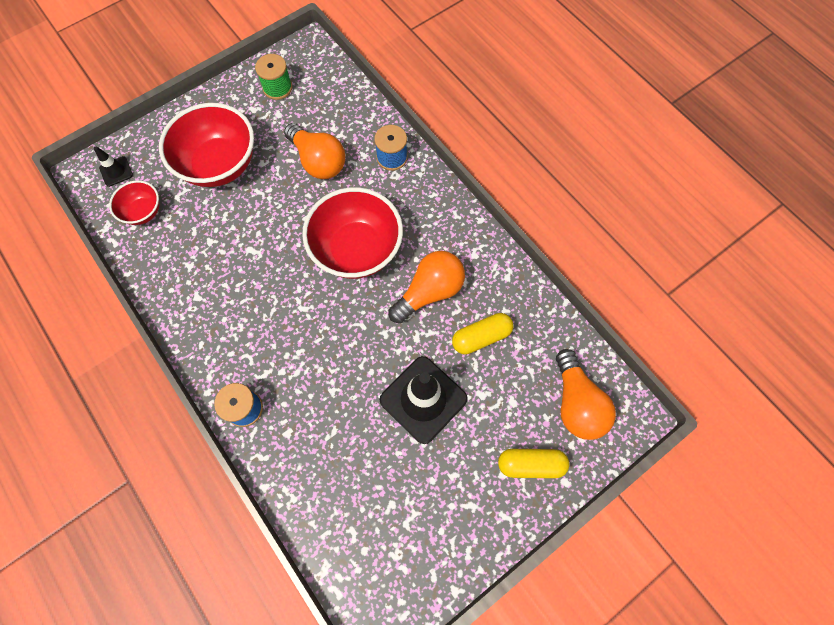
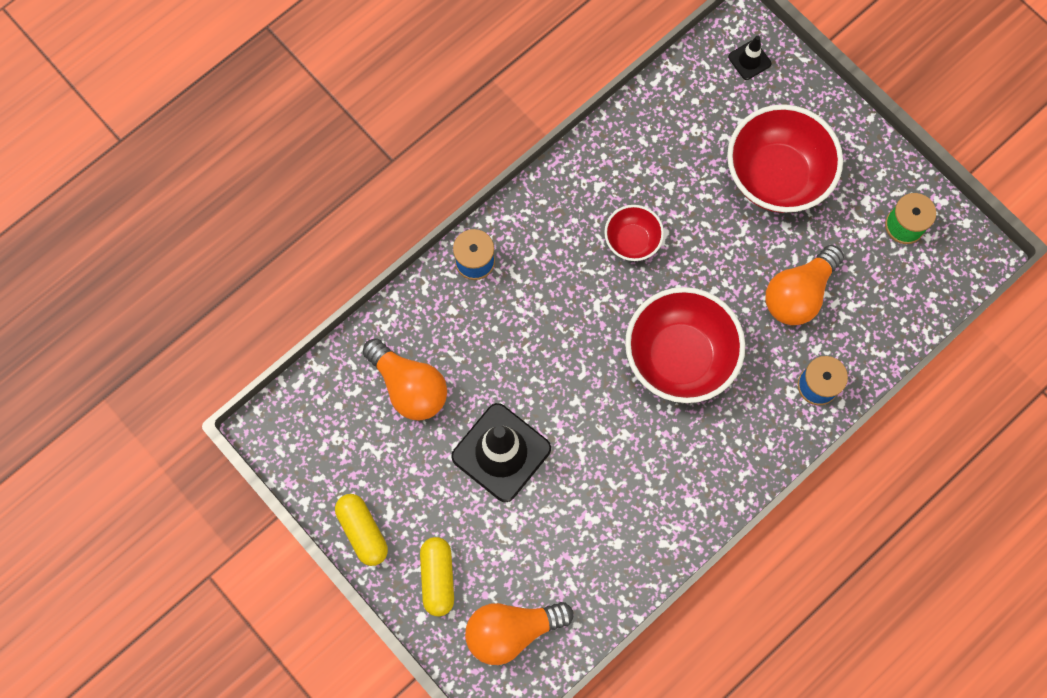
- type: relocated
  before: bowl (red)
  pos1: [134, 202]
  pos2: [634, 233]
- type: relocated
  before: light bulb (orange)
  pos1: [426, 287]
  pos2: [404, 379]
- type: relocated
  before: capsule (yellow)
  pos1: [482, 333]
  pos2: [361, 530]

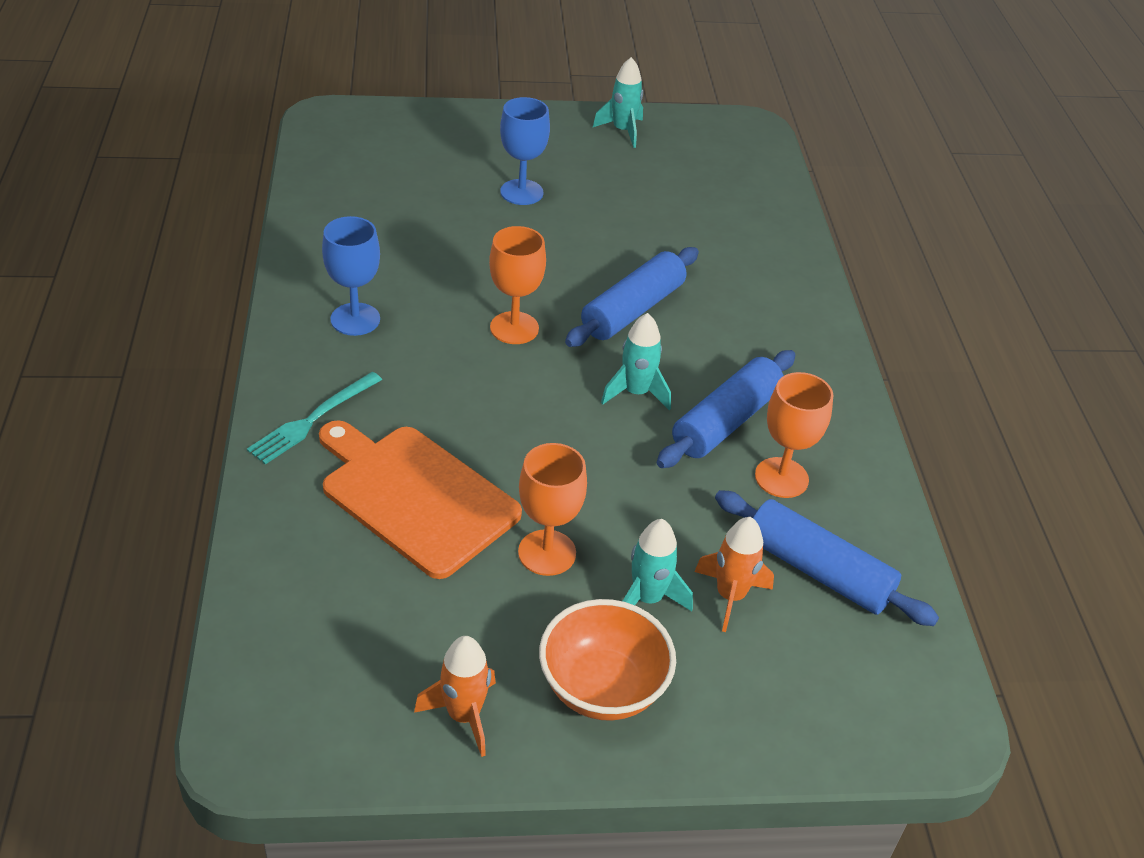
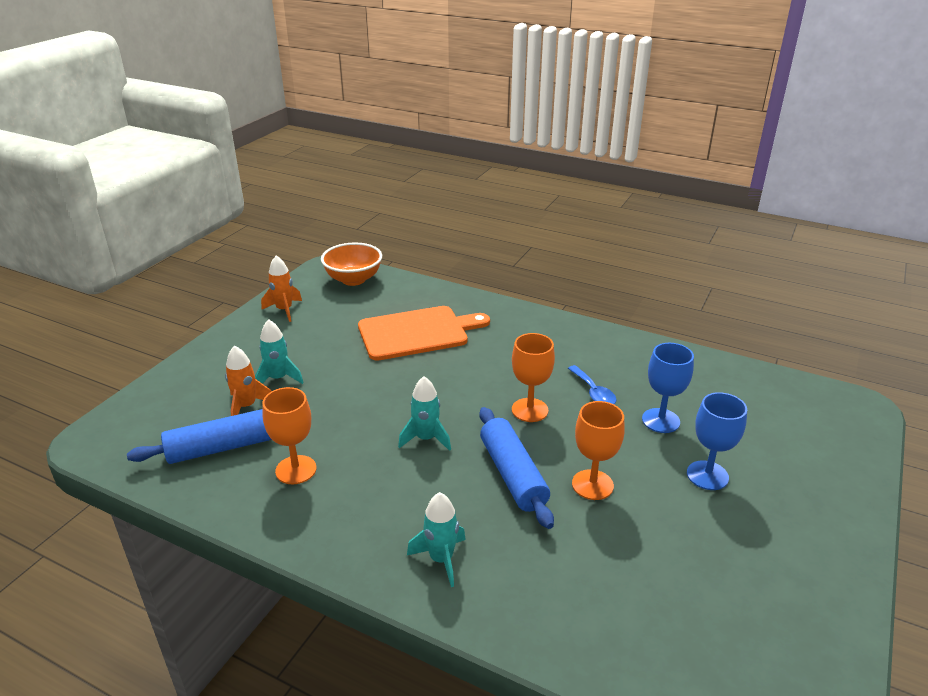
- type: missing
  before: fork (turquoise)
  pos1: [314, 418]
- type: relocated
  before: goblet (blue)
  pos1: [351, 276]
  pos2: [668, 388]
- type: relocated
  before: goblet (orange)
  pos1: [552, 509]
  pos2: [598, 450]
- type: relocated
  before: bowl (orange)
  pos1: [607, 660]
  pos2: [351, 264]
- type: relocated
  before: rocket (turquoise)
  pos1: [618, 102]
  pos2: [436, 539]
- type: missing
  before: rolling pin (blue)
  pos1: [726, 409]
- type: appeared
  after: spoon (blue)
  pos2: [592, 384]

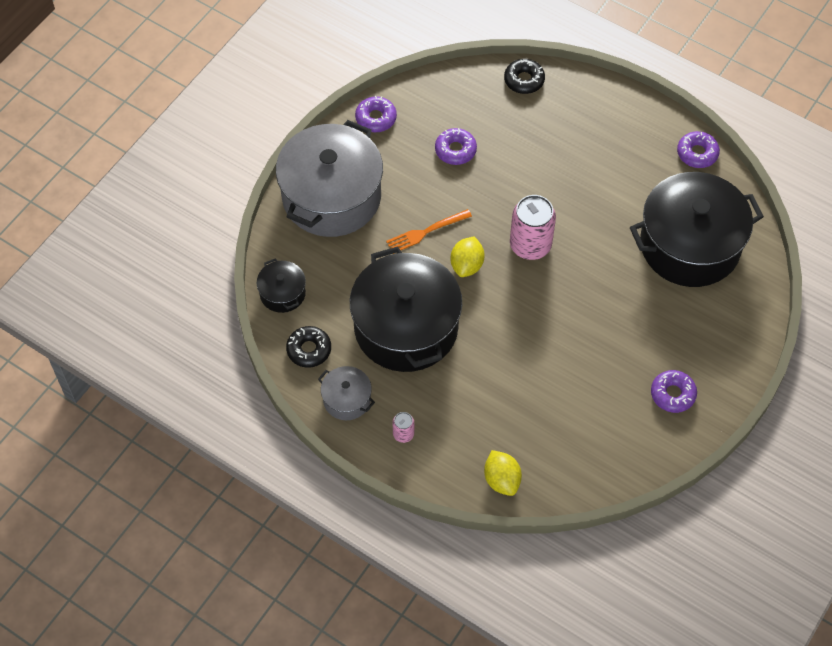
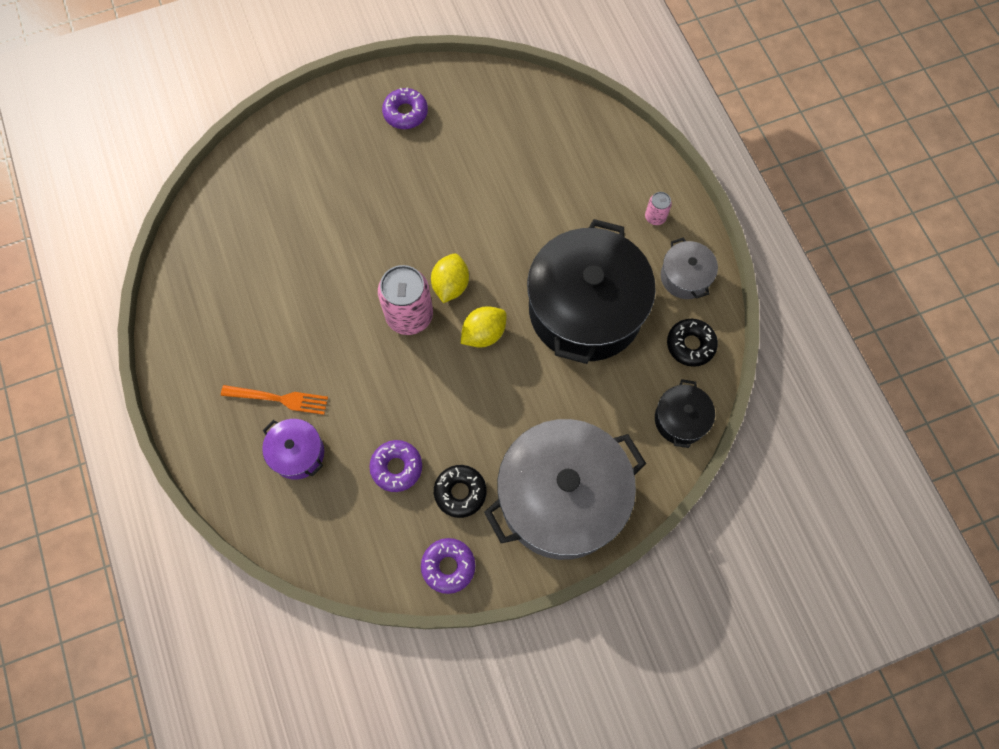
- type: relocated
  before: fork (orange)
  pos1: [429, 231]
  pos2: [274, 400]
- type: relocated
  before: lemon (yellow)
  pos1: [503, 473]
  pos2: [450, 278]
- type: relocated
  before: donut (black)
  pos1: [524, 76]
  pos2: [460, 491]
- type: missing
  before: pot (black)
  pos1: [697, 229]
- type: missing
  before: donut (purple)
  pos1: [698, 149]
- type: appeared
  after: pot (purple)
  pos2: [293, 449]

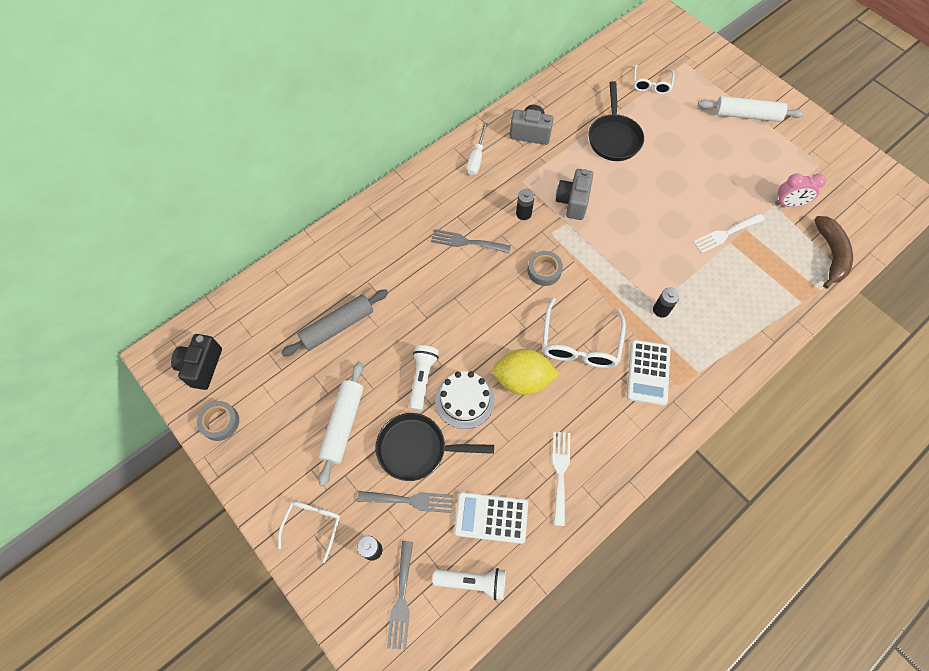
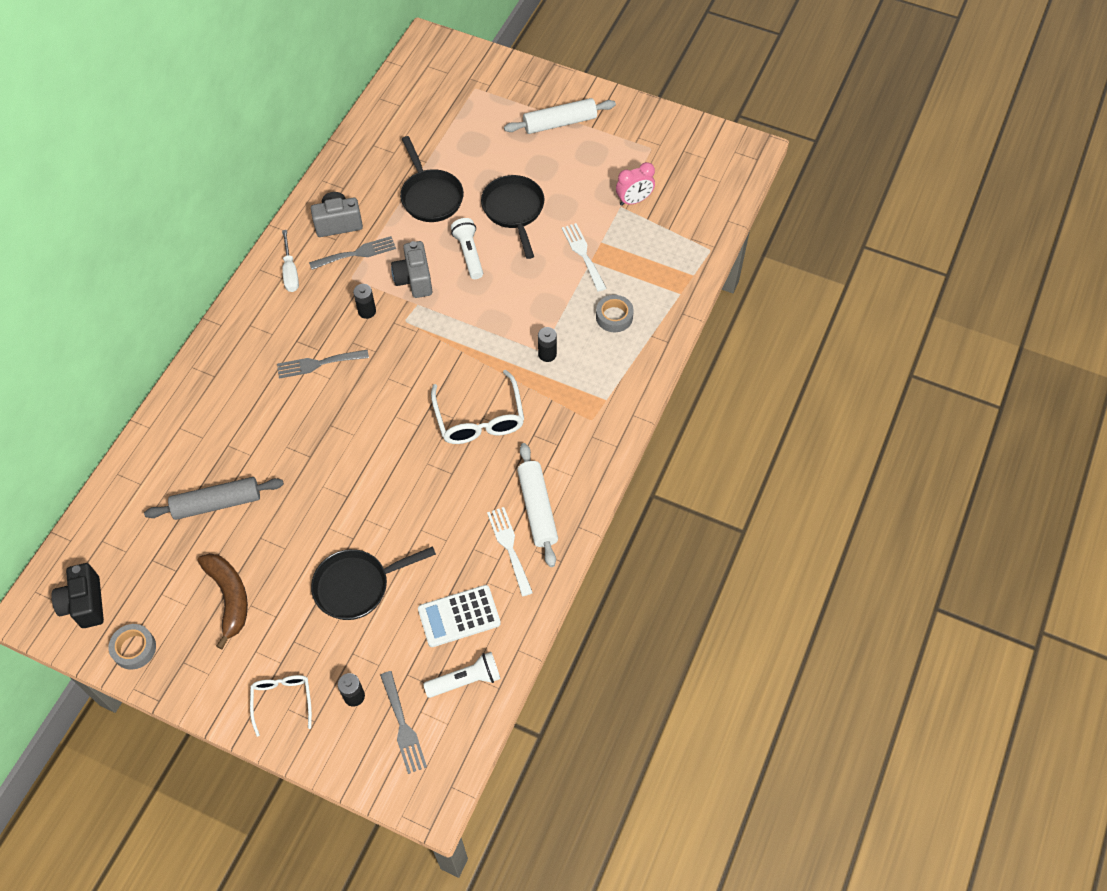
- type: spun
  before: rolling pin (grey)
  pos1: [334, 323]
  pos2: [214, 498]
  turn: 45
- type: relocated
  before: rolling pin (white)
  pos1: [341, 424]
  pos2: [537, 505]
- type: relocated
  before: fork (grey)
  pos1: [405, 502]
  pos2: [352, 253]
- type: relocated
  before: flashlight (white)
  pos1: [424, 378]
  pos2: [467, 248]
- type: missing
  before: cake (white)
  pos1: [465, 400]
- type: missing
  before: lemon (yellow)
  pos1: [525, 372]
- type: relocated
  before: tape (grey)
  pos1: [545, 268]
  pos2: [615, 313]
- type: missing
  before: calculator (white)
  pos1: [648, 373]
- type: missing
  before: glasses (white)
  pos1: [654, 79]
- type: spun
  before: fork (white)
  pos1: [729, 233]
  pos2: [584, 257]
  turn: 120
- type: relocated
  before: banana (brown)
  pos1: [833, 252]
  pos2: [223, 601]
- type: appeared
  after: pan (black)
  pos2: [512, 217]

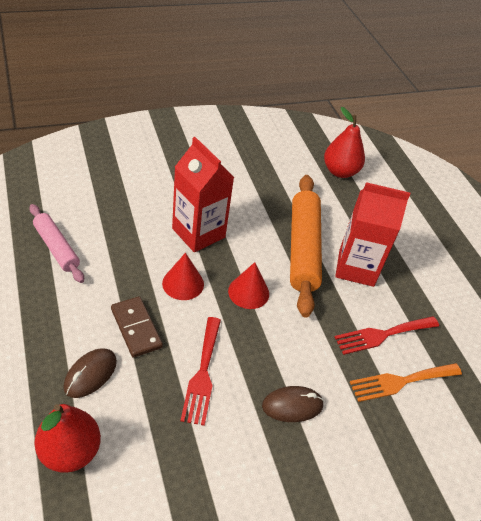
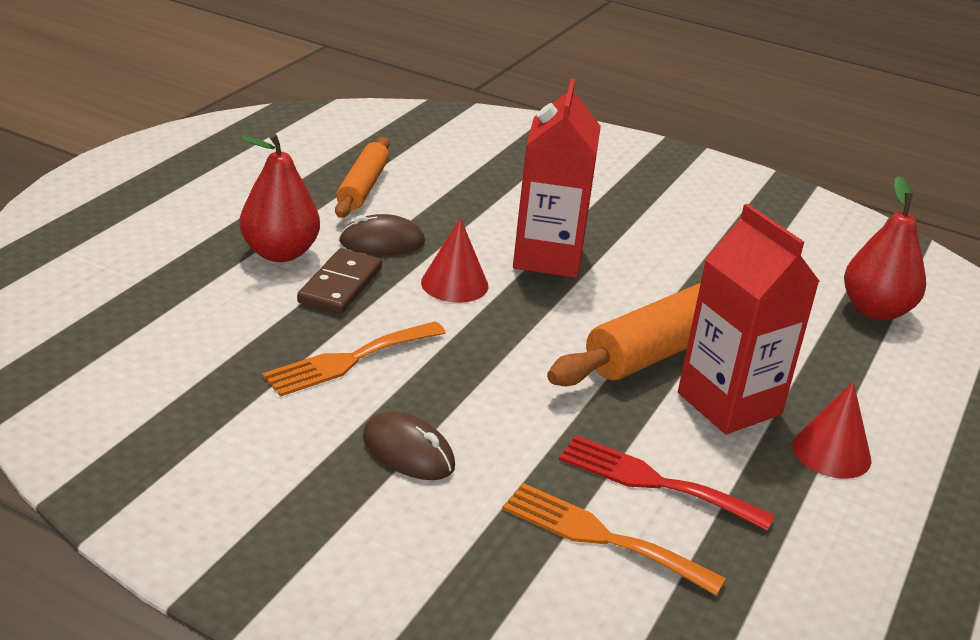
- type: colour
  before: rolling pin (pink)
  after: rolling pin (orange)
  pos1: [56, 243]
  pos2: [362, 177]
- type: relocated
  before: pear (red)
  pos1: [67, 438]
  pos2: [280, 197]
- type: relocated
  before: mouse (brown)
  pos1: [90, 373]
  pos2: [382, 234]
- type: colour
  before: fork (red)
  after: fork (orange)
  pos1: [200, 371]
  pos2: [354, 359]
- type: relocated
  before: cone (red)
  pos1: [248, 285]
  pos2: [831, 430]

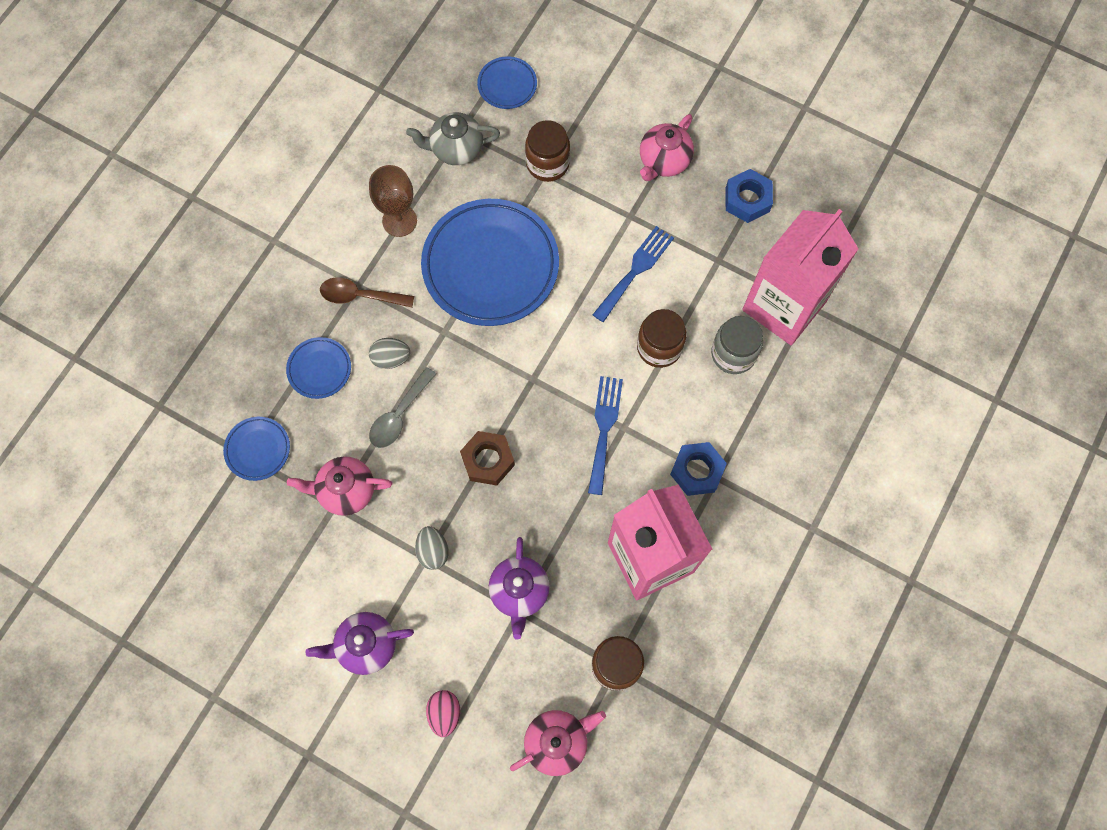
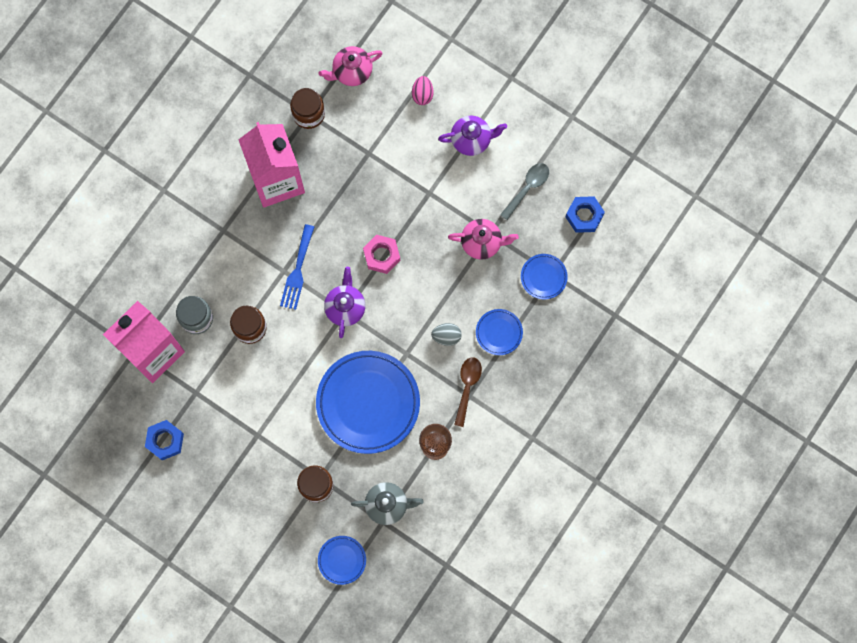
- type: spun
  before: spoon (brown)
  pos1: [367, 292]
  pos2: [468, 392]
  turn: -90
- type: relocated
  before: spoon (grey)
  pos1: [402, 407]
  pos2: [524, 191]
- type: missing
  before: egg (grey)
  pos1: [432, 548]
- type: colour
  before: nut (brown)
  after: nut (pink)
  pos1: [487, 458]
  pos2: [381, 254]
- type: relocated
  before: teapot (purple)
  pos1: [519, 588]
  pos2: [344, 302]
- type: missing
  before: fork (blue)
  pos1: [633, 274]
- type: missing
  before: teapot (pink)
  pos1: [667, 147]
- type: relocated
  before: nut (blue)
  pos1: [698, 469]
  pos2: [585, 214]

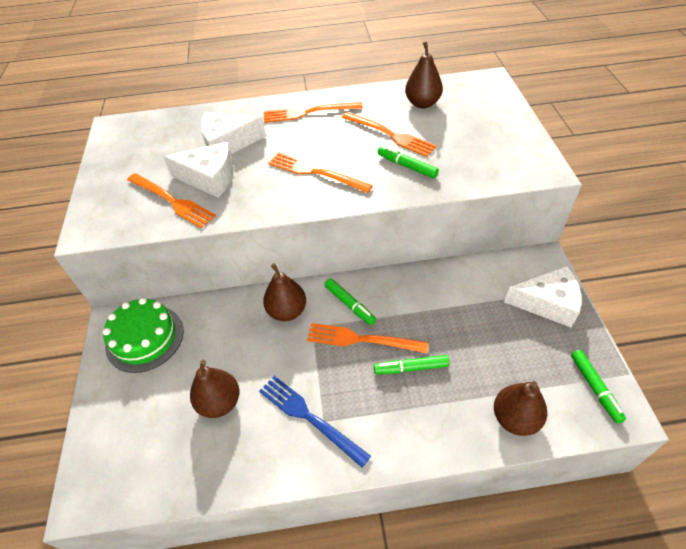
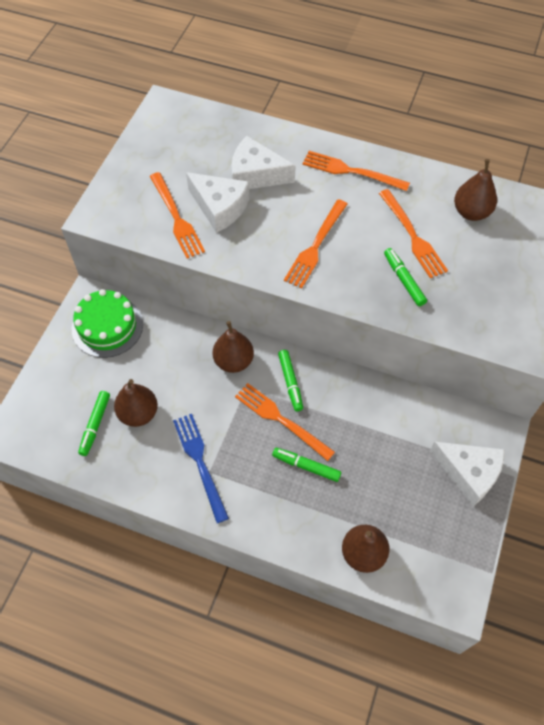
- type: spun
  before: fork (orange)
  pos1: [320, 172]
  pos2: [315, 243]
  turn: -120
- type: relocated
  before: marker (green)
  pos1: [598, 387]
  pos2: [94, 423]

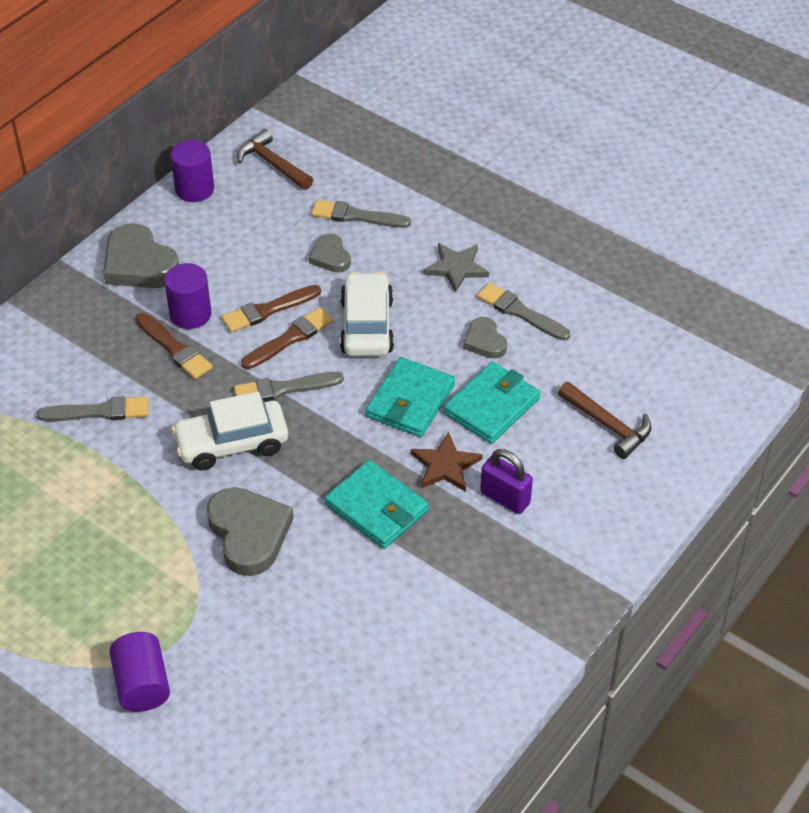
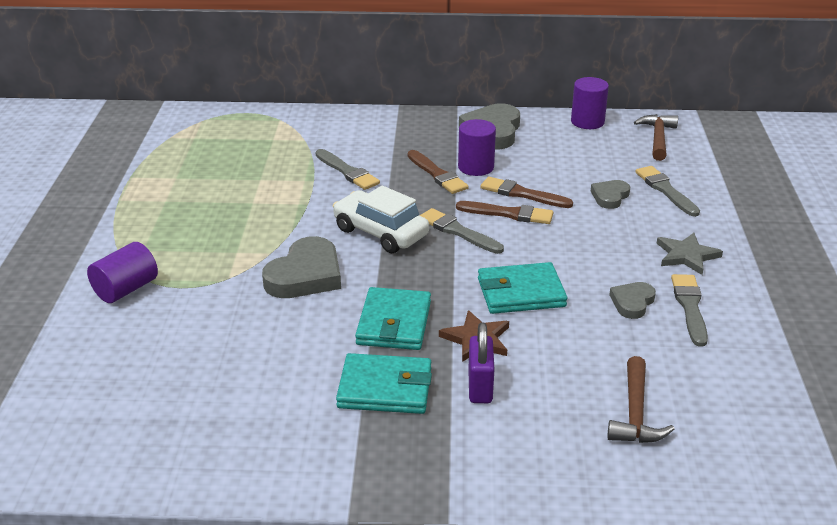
- type: spun
  before: brush (brown)
  pos1: [174, 346]
  pos2: [438, 172]
  turn: -45
- type: missing
  before: car (white)
  pos1: [367, 314]
- type: relocated
  before: wallet (turquoise)
  pos1: [491, 403]
  pos2: [384, 383]

